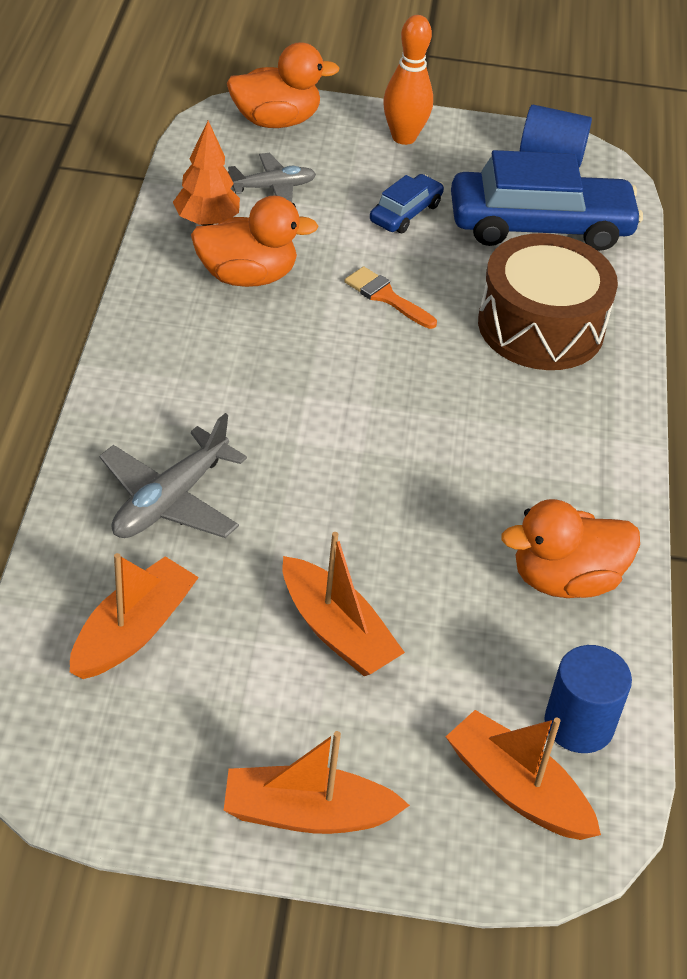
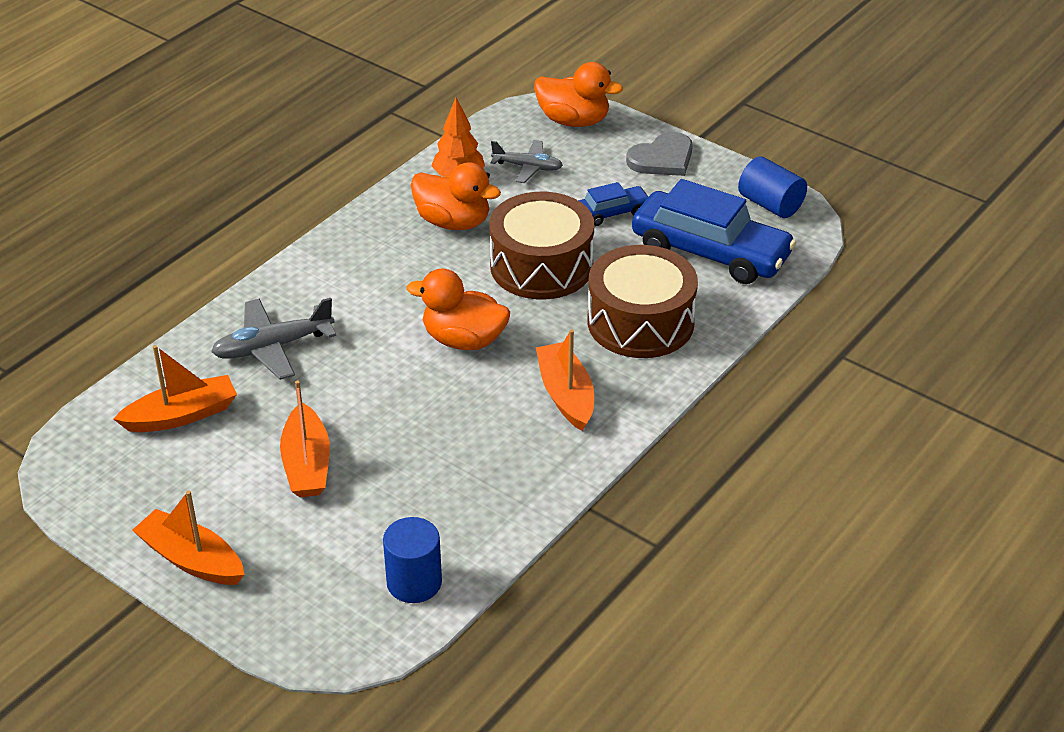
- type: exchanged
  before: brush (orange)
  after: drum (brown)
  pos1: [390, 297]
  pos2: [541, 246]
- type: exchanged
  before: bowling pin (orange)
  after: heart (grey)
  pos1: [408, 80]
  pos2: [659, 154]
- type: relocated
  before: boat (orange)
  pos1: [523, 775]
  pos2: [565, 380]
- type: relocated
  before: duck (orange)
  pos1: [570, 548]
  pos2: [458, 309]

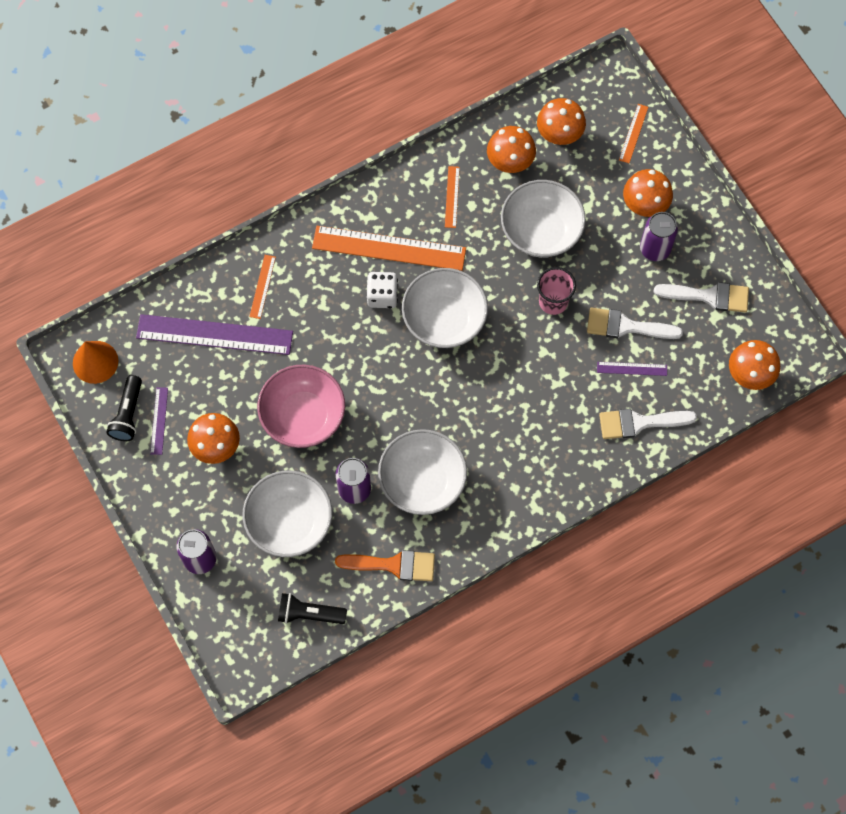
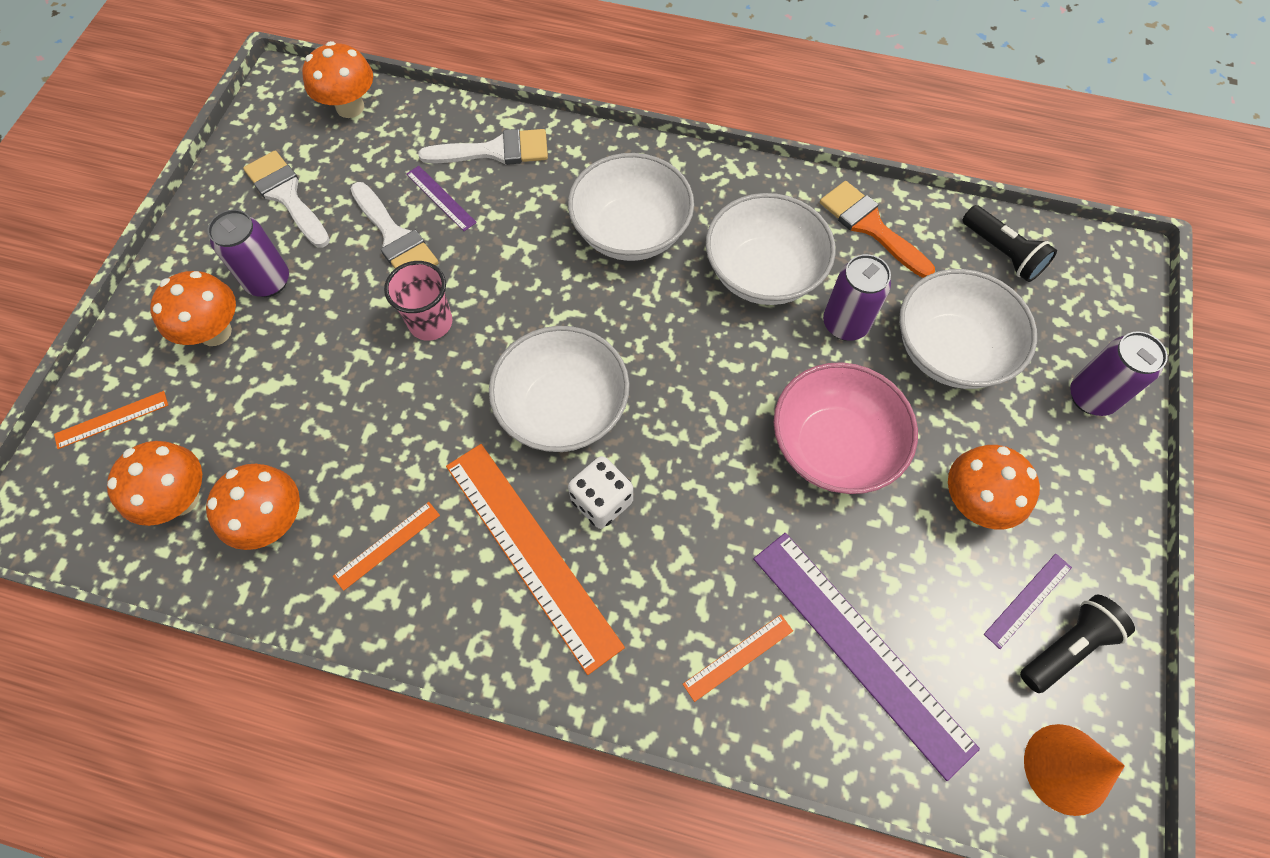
- type: relocated
  before: bowl (white)
  pos1: [543, 219]
  pos2: [631, 207]
- type: spun
  before: brush (white)
  pos1: [648, 423]
  pos2: [483, 147]
  turn: -45

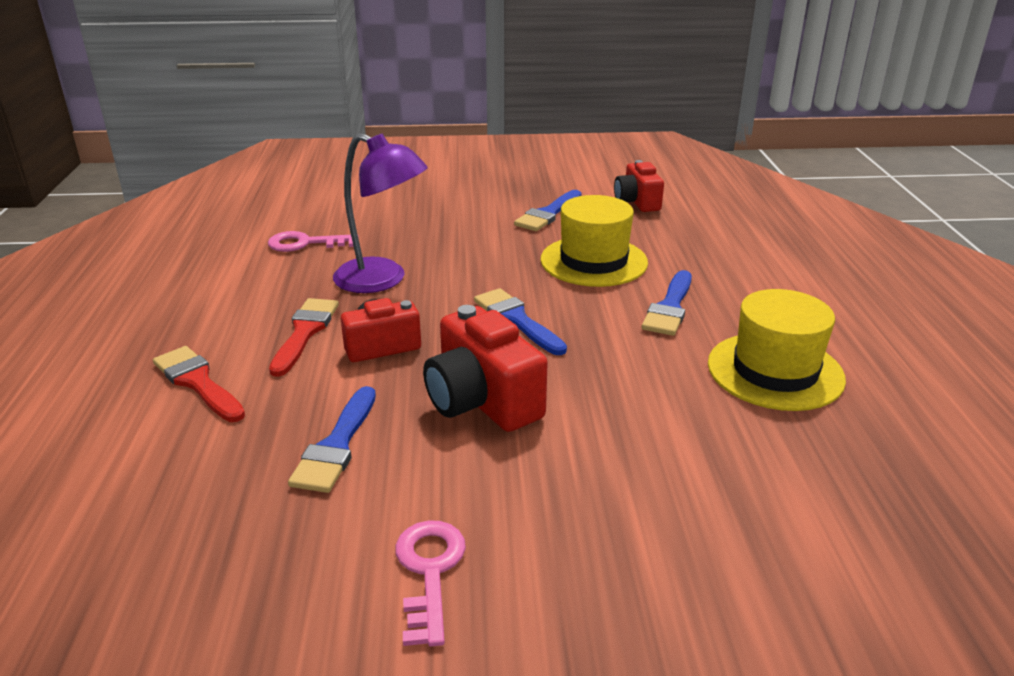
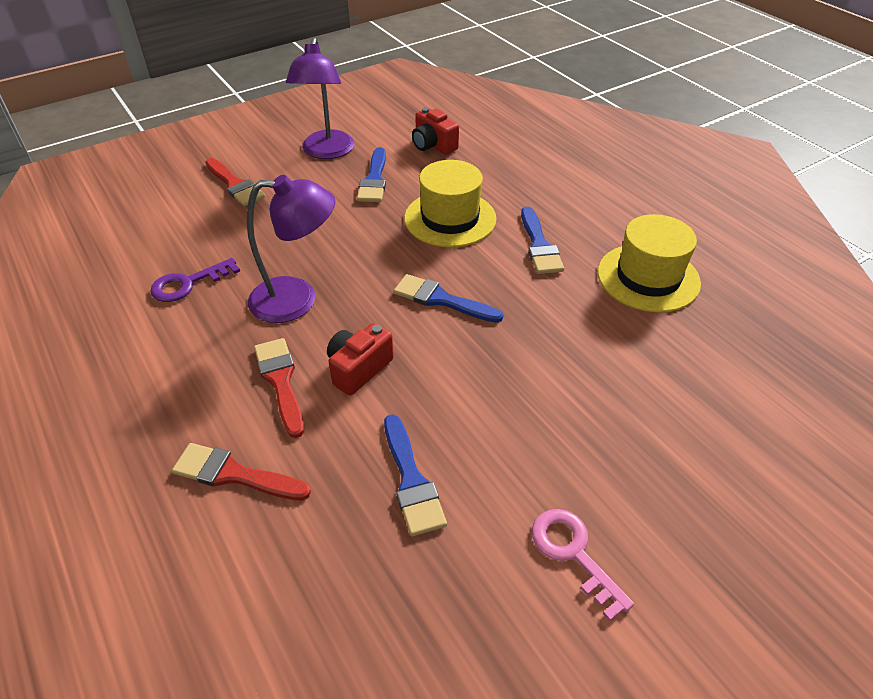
- type: colour
  before: key (pink)
  after: key (purple)
  pos1: [313, 241]
  pos2: [195, 280]
- type: missing
  before: camera (red)
  pos1: [485, 368]
- type: appeared
  after: brush (red)
  pos2: [235, 182]
- type: appeared
  after: lamp (purple)
  pos2: [320, 98]

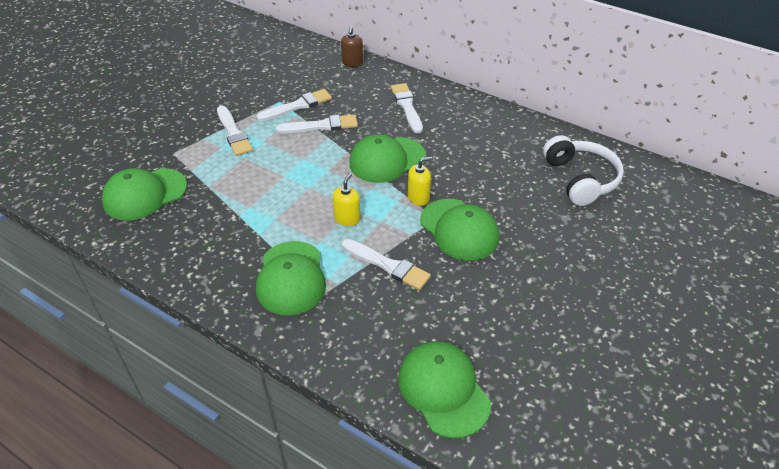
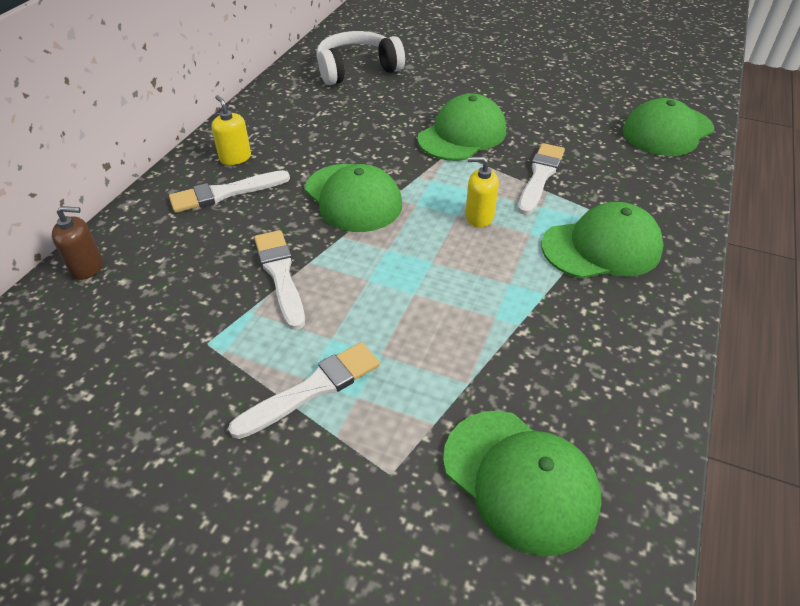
- type: missing
  before: brush (white)
  pos1: [294, 105]
- type: relocated
  before: soap dispenser (yellow)
  pos1: [420, 181]
  pos2: [231, 130]

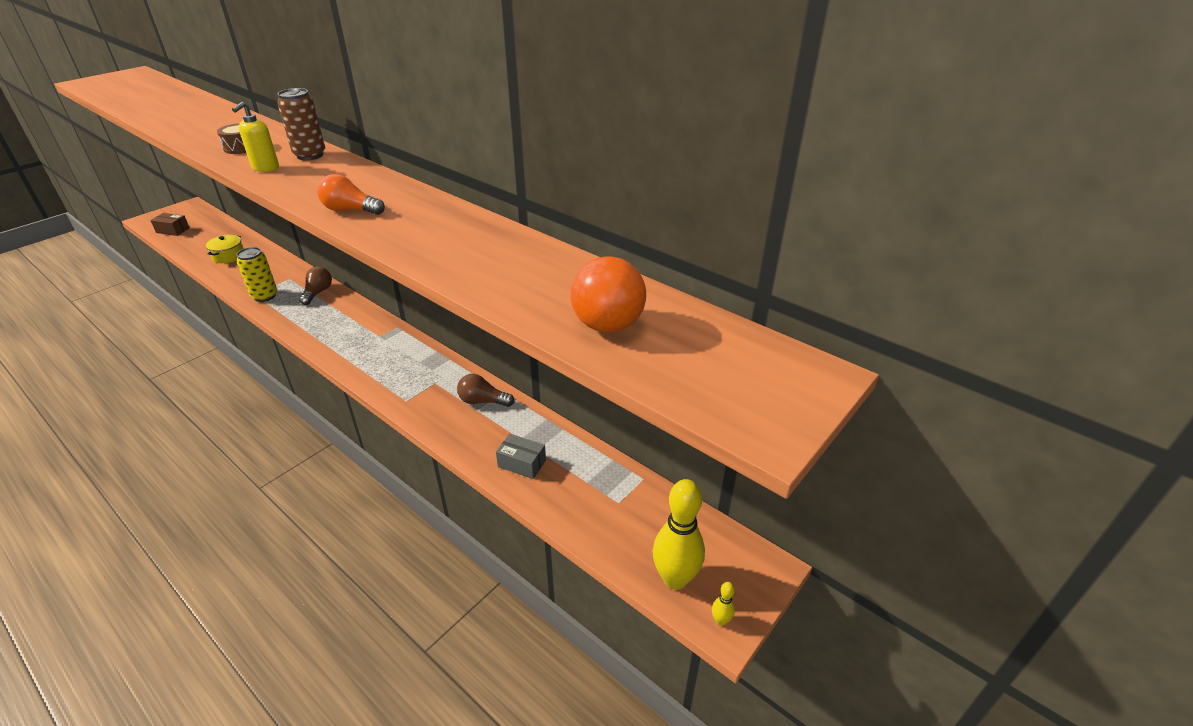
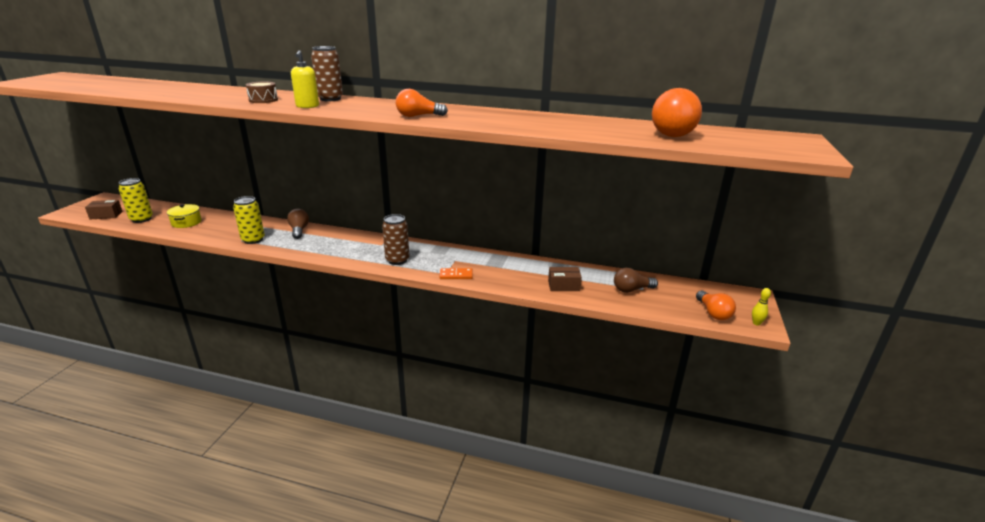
- type: relocated
  before: light bulb (brown)
  pos1: [485, 390]
  pos2: [636, 280]
- type: colour
  before: box (grey)
  after: box (brown)
  pos1: [521, 456]
  pos2: [565, 279]
- type: exchanged
  before: bowling pin (yellow)
  after: light bulb (orange)
  pos1: [679, 534]
  pos2: [716, 305]
- type: appeared
  after: can (yellow)
  pos2: [136, 200]
- type: appeared
  after: can (brown)
  pos2: [395, 239]
- type: appeared
  after: domino (orange)
  pos2: [456, 273]

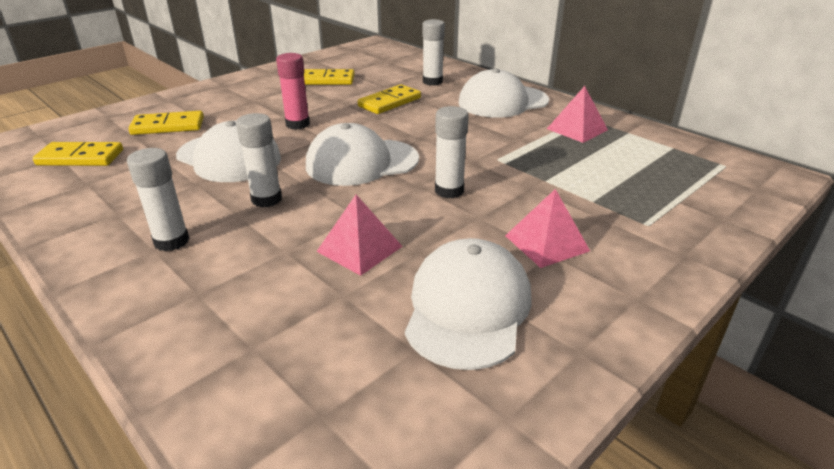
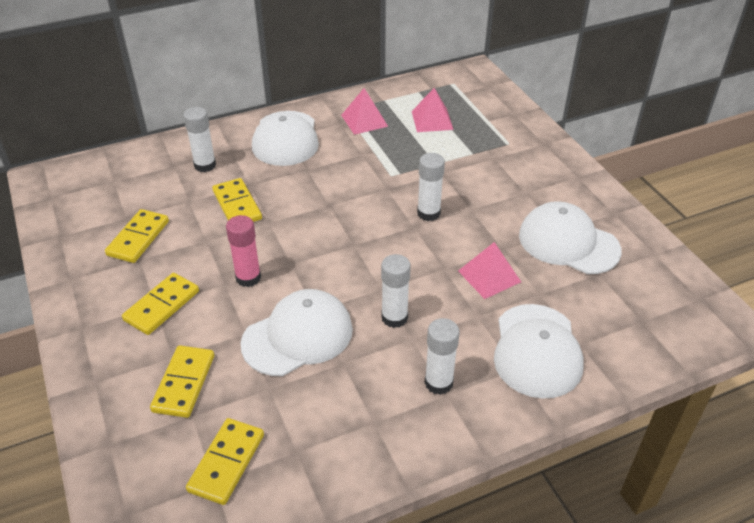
- type: relocated
  before: cap (white)
  pos1: [362, 154]
  pos2: [539, 351]
- type: relocated
  before: pyramid (pink)
  pos1: [547, 228]
  pos2: [433, 110]
- type: appeared
  after: domino (yellow)
  pos2: [160, 304]

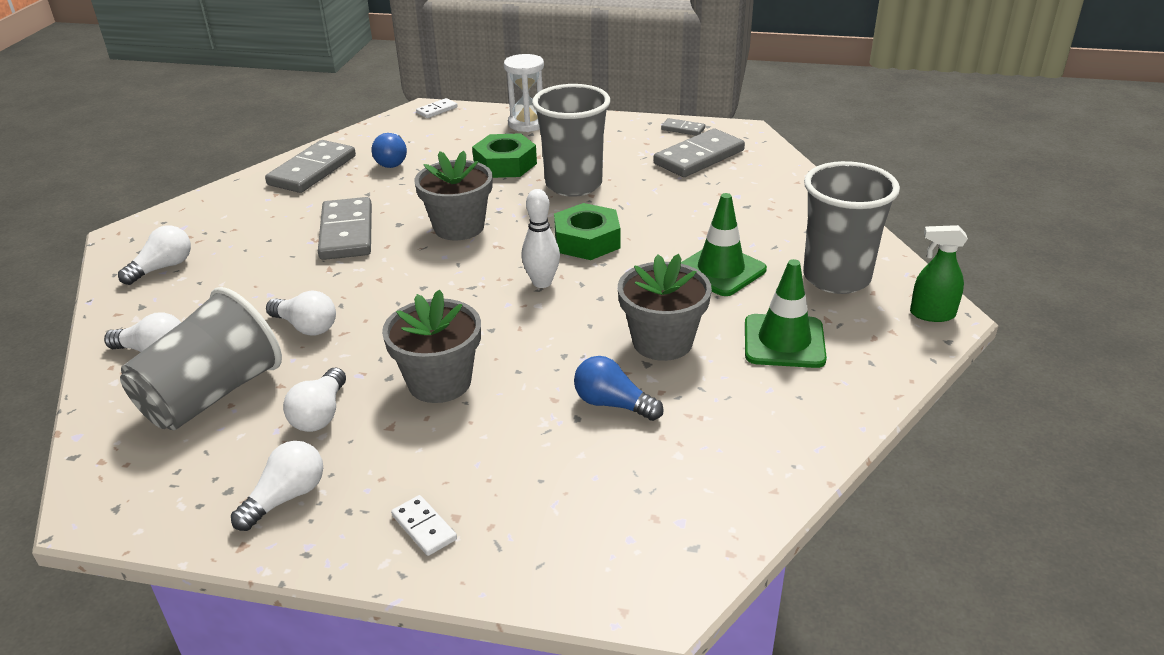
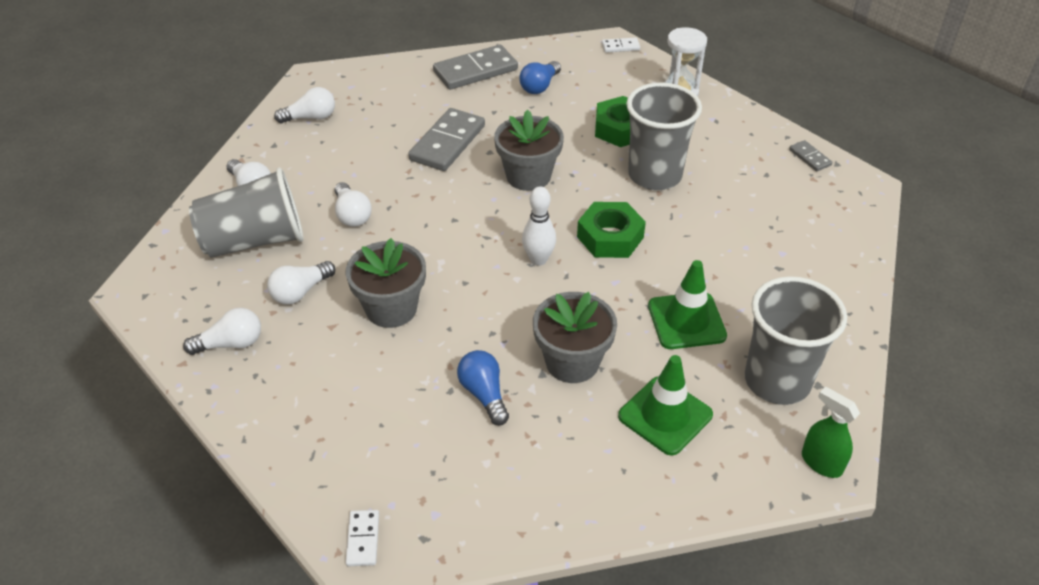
- type: relocated
  before: domino (white)
  pos1: [424, 525]
  pos2: [362, 538]
- type: missing
  before: domino (grey)
  pos1: [699, 152]

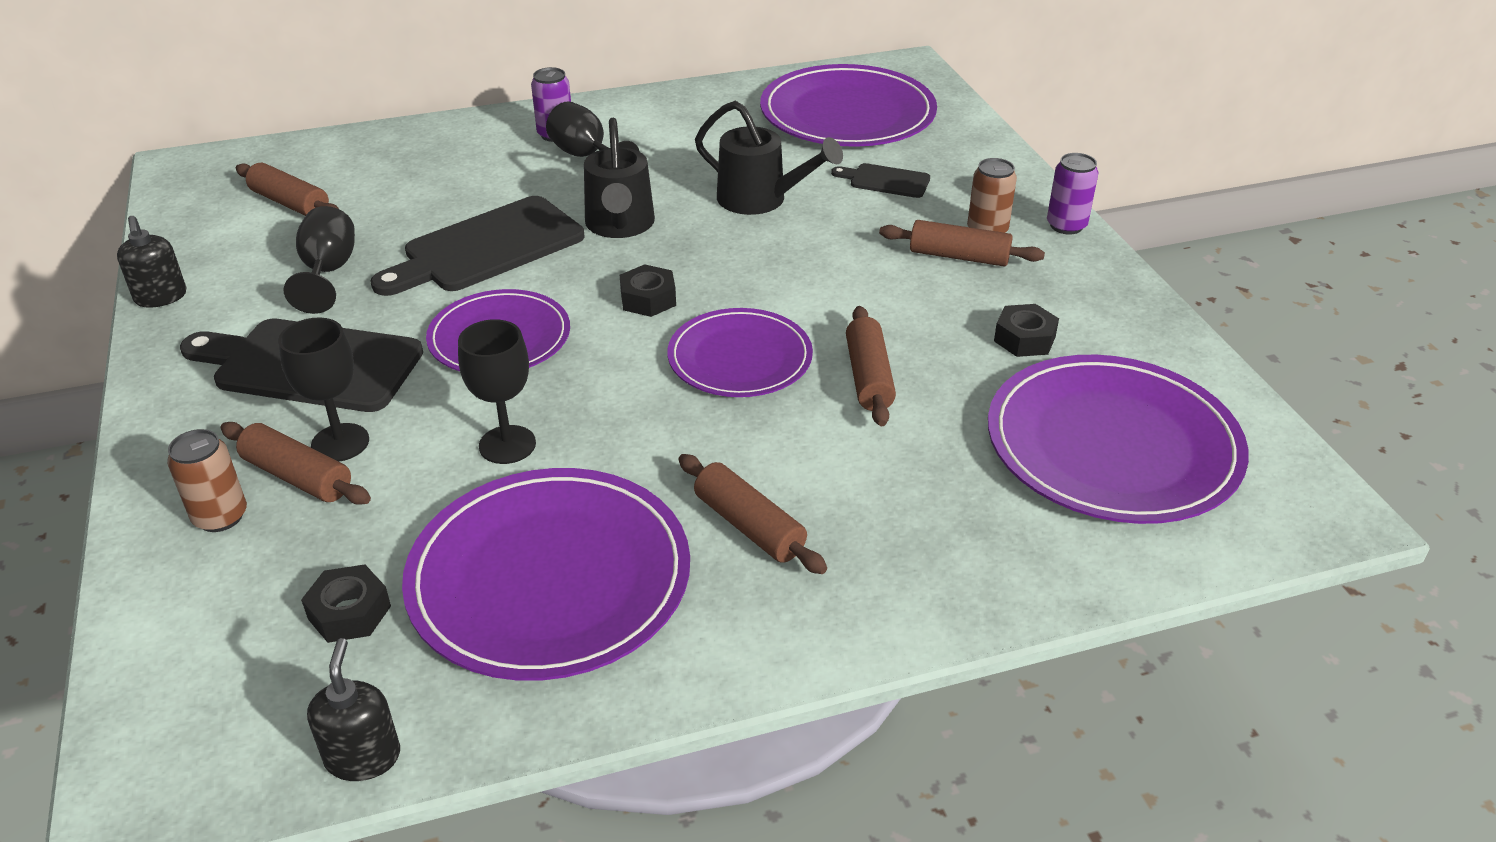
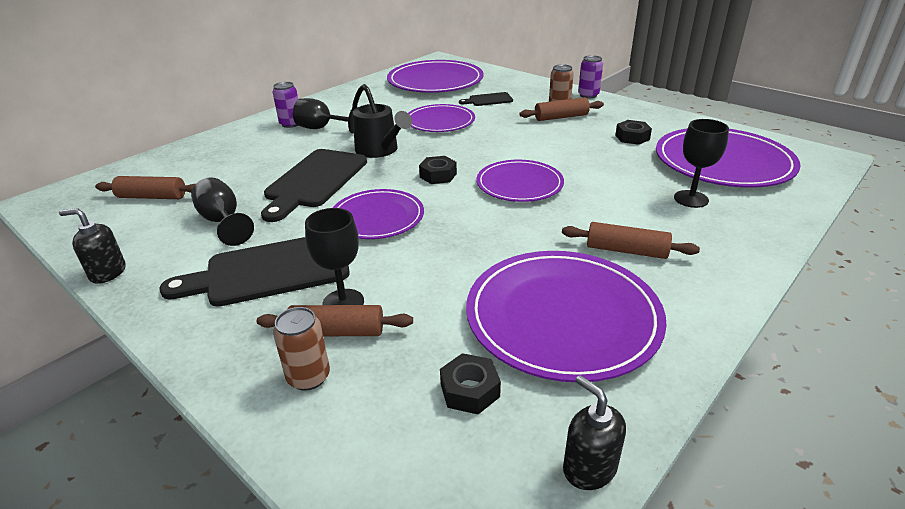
- type: spun
  before: soap dispenser (black)
  pos1: [151, 262]
  pos2: [92, 246]
  turn: 150
- type: relocated
  before: goblet (black)
  pos1: [497, 391]
  pos2: [701, 163]
- type: exchanged
  before: watering can (black)
  after: plate (purple)
  pos1: [769, 158]
  pos2: [441, 118]
- type: missing
  before: rolling pin (brown)
  pos1: [871, 366]

